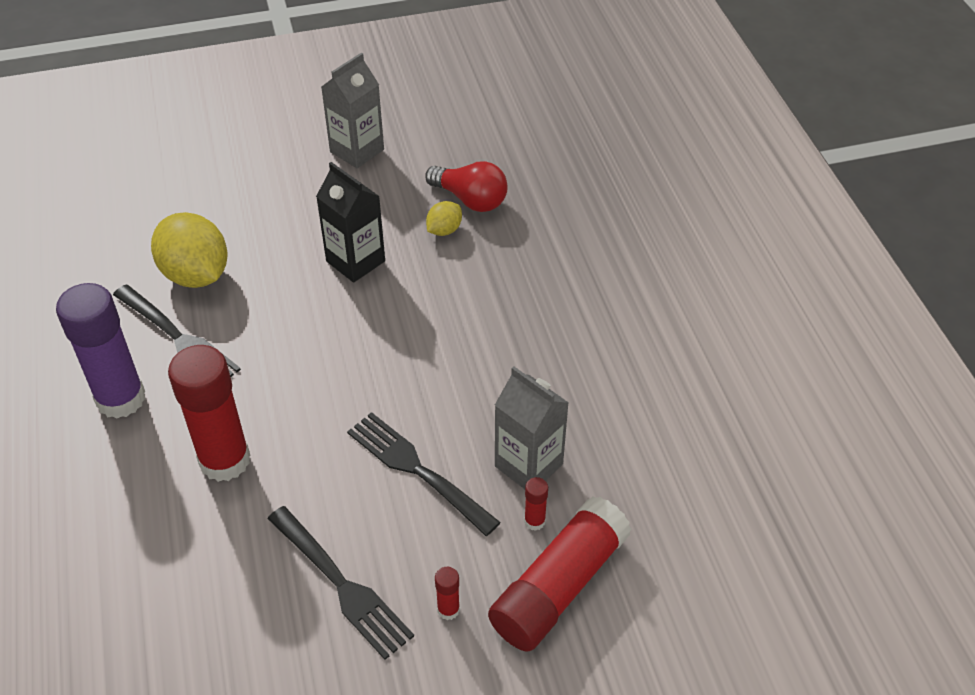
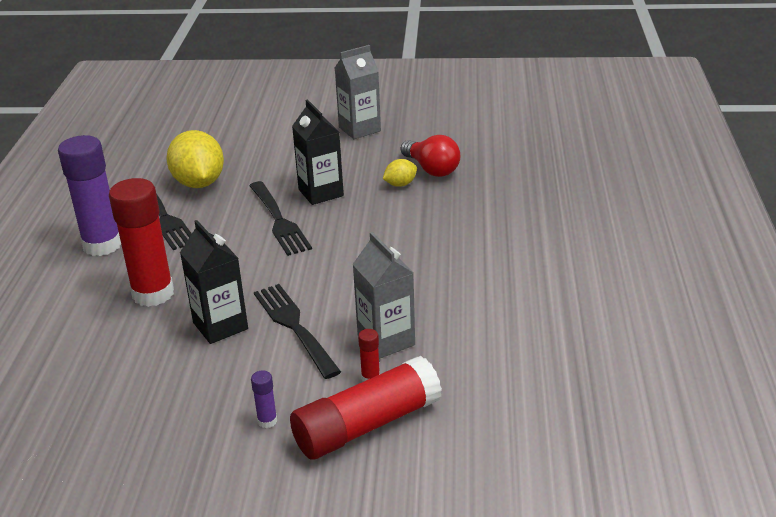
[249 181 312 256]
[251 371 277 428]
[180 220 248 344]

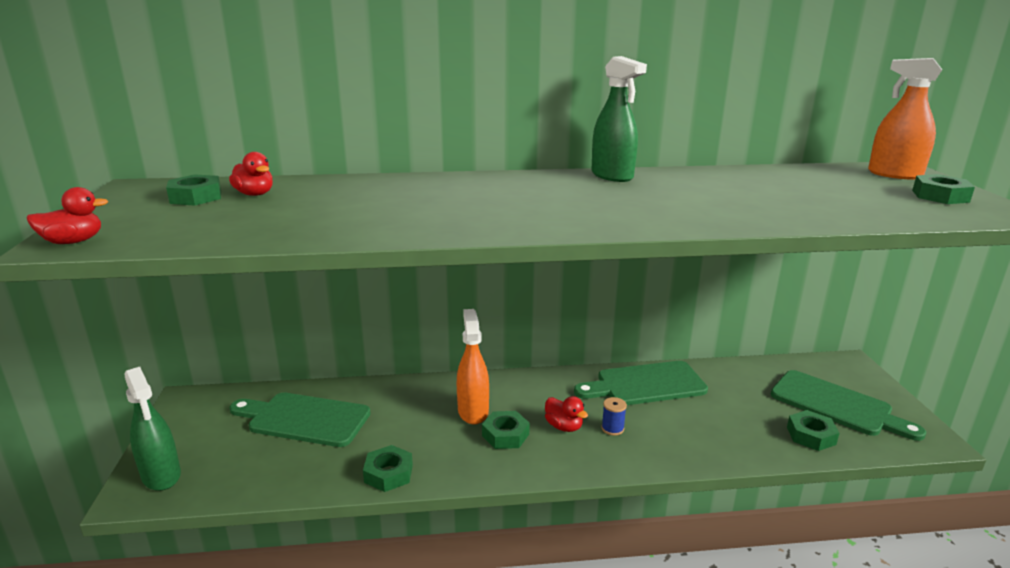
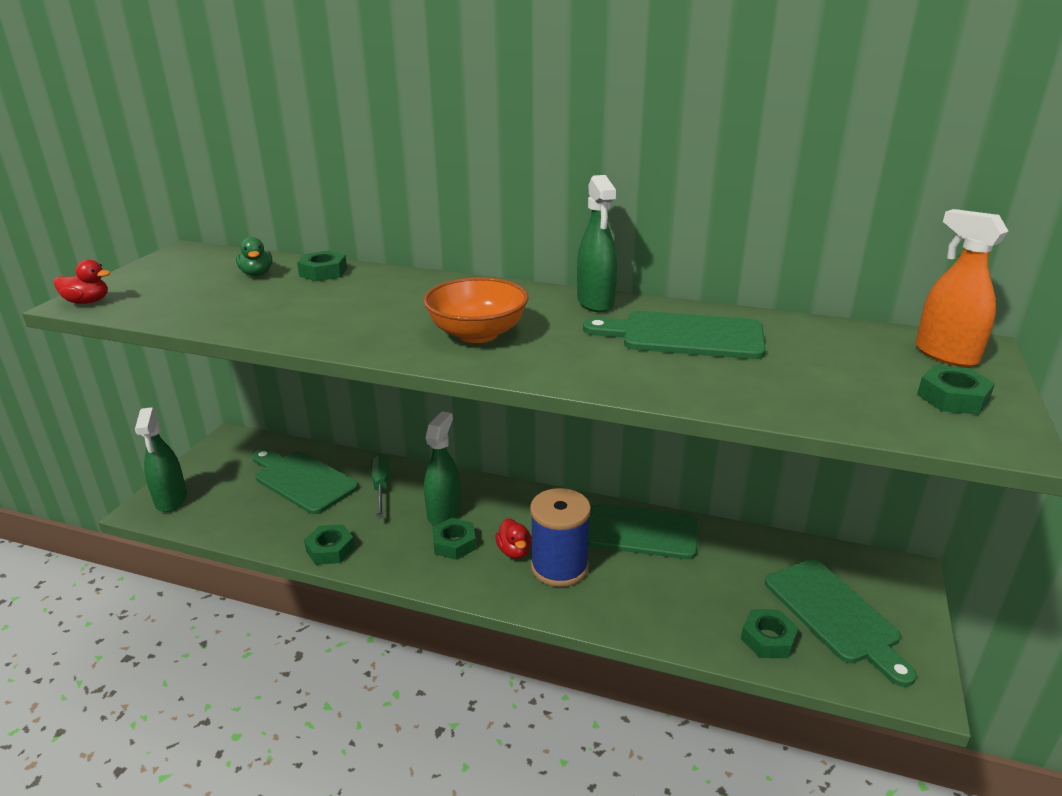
[236 237 272 276]
[297 250 347 282]
[424 412 461 525]
[530 488 591 587]
[423 277 529 343]
[583 311 766 359]
[371 453 389 518]

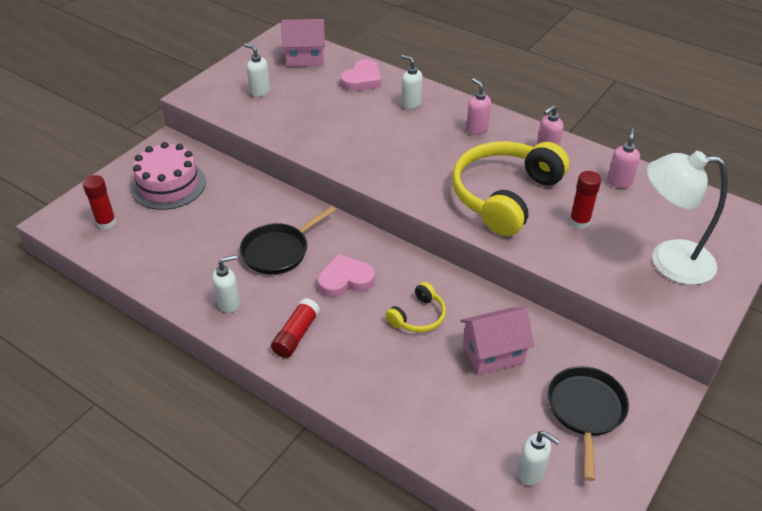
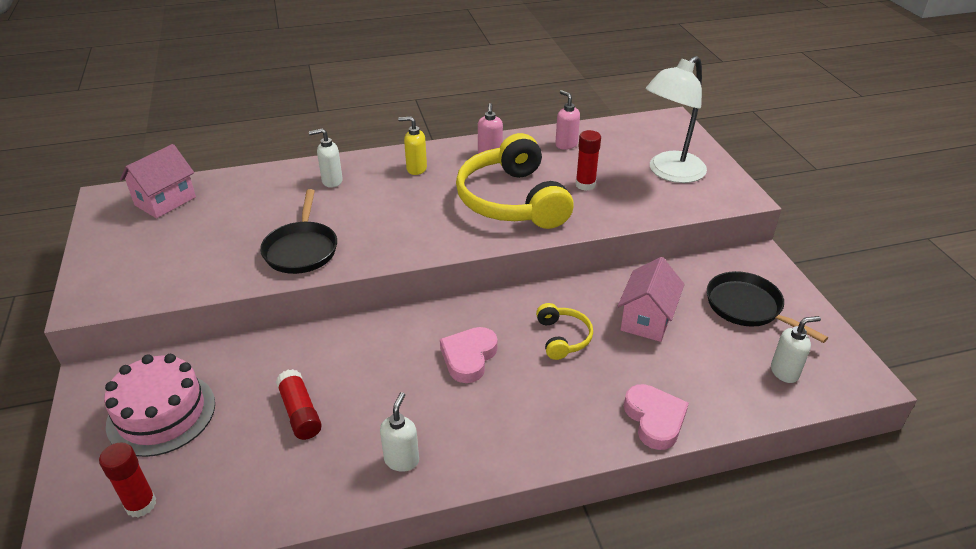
[244 43 270 97] (first image)
[624 384 689 450]
[398 116 427 175]
[260 189 337 274]
[276 369 322 440]

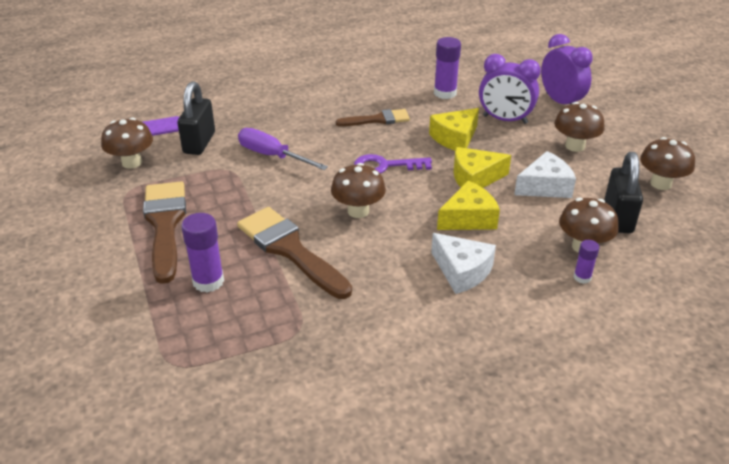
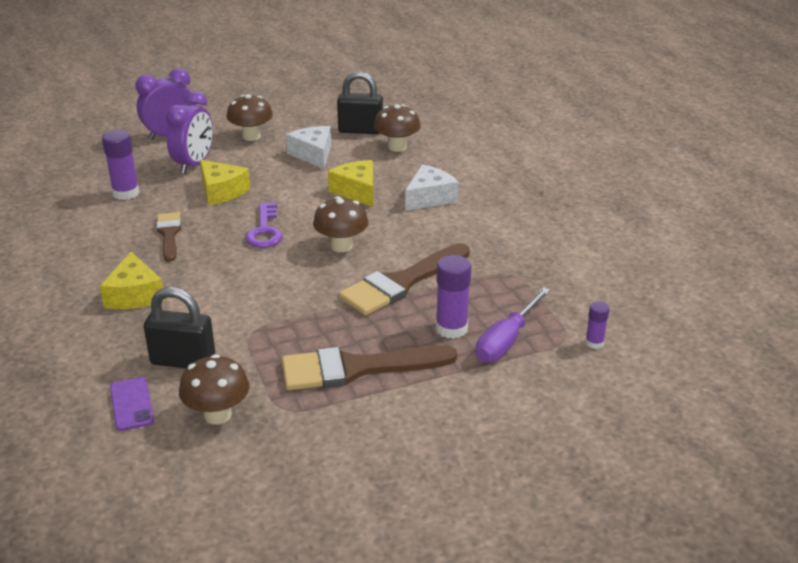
[476 287 550 362]
[640 137 695 190] (first image)
[100 252 165 309]
[585 301 609 349]

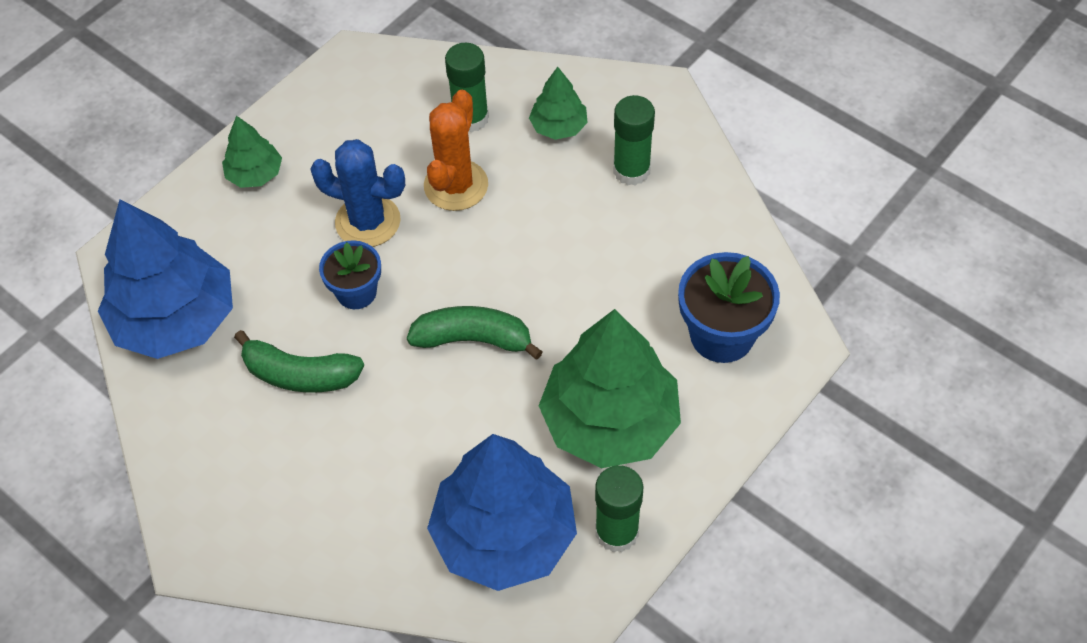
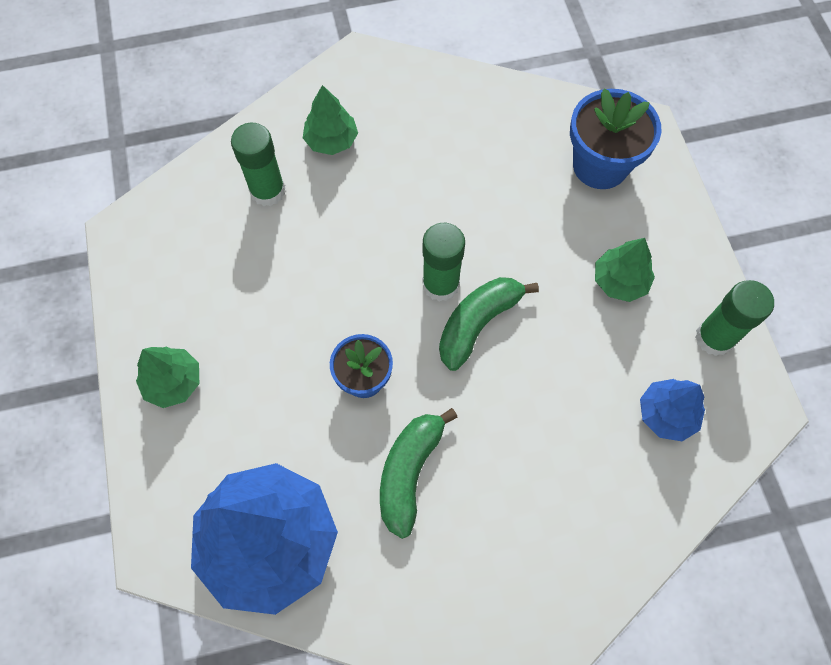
[424 90 488 211] (first image)
[422 223 465 301]
[310 139 405 247] (first image)
[595 238 655 302]
[380 408 457 539]
[640 379 705 441]

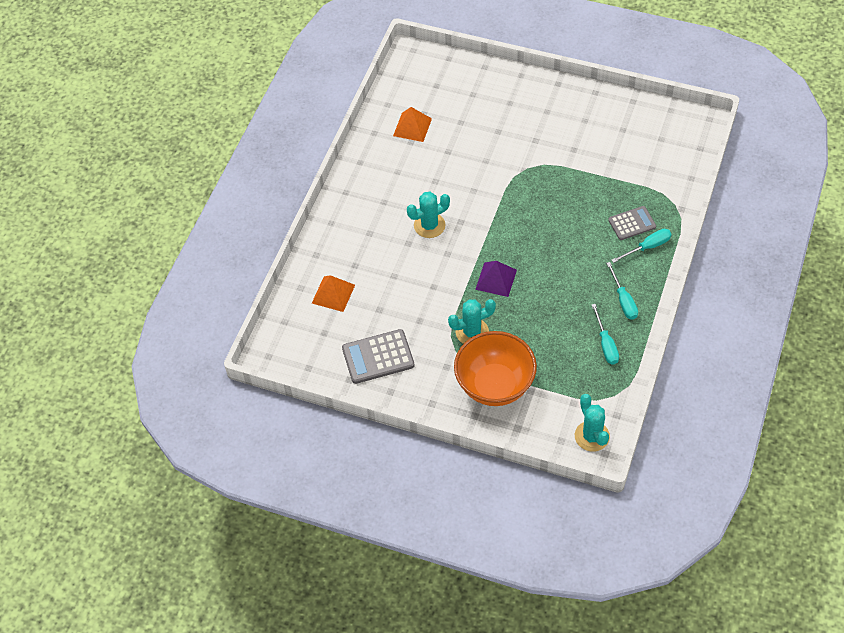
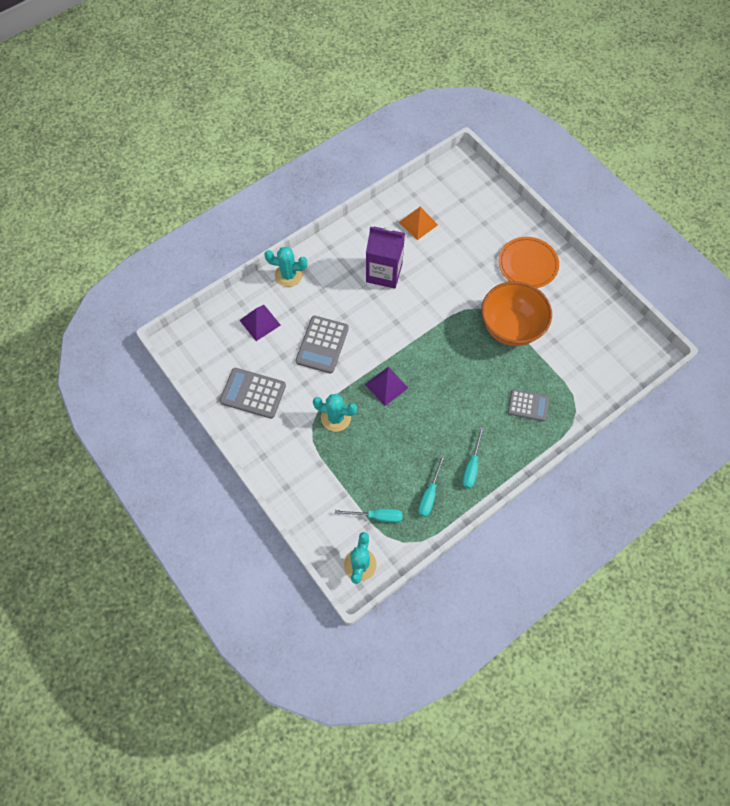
[264 247 307 287]
[335 509 403 523]
[239 305 280 341]
[481 281 552 346]
[366 227 405 289]
[499 237 559 288]
[295 316 349 374]

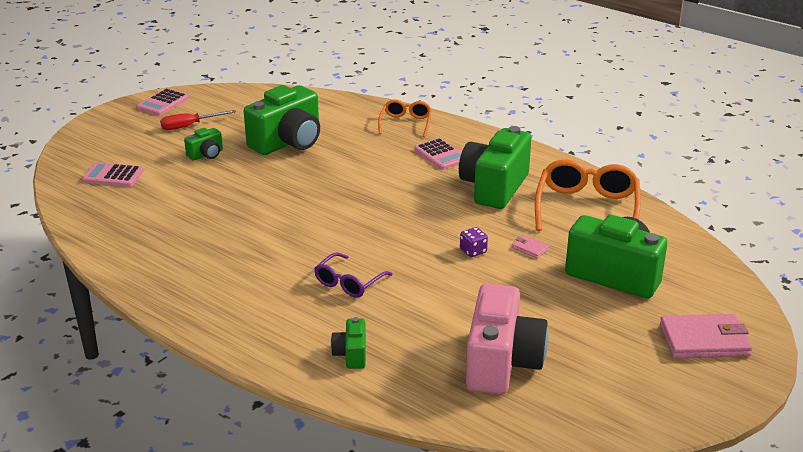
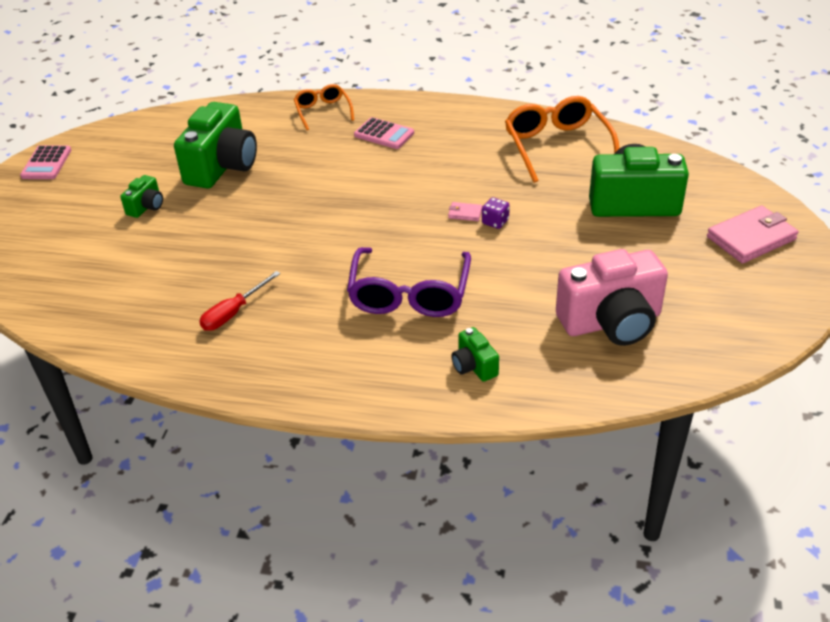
[199 271 280 331]
[459 126 531 209] (first image)
[82 162 144 187] (first image)
[448 202 482 221]
[347 247 471 317]
[556 249 668 346]

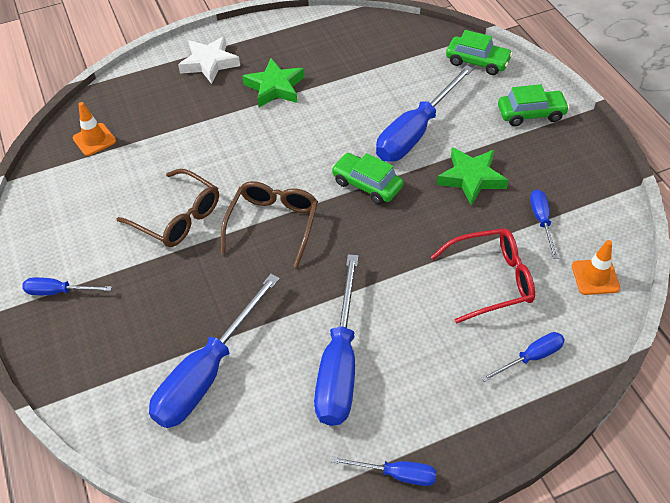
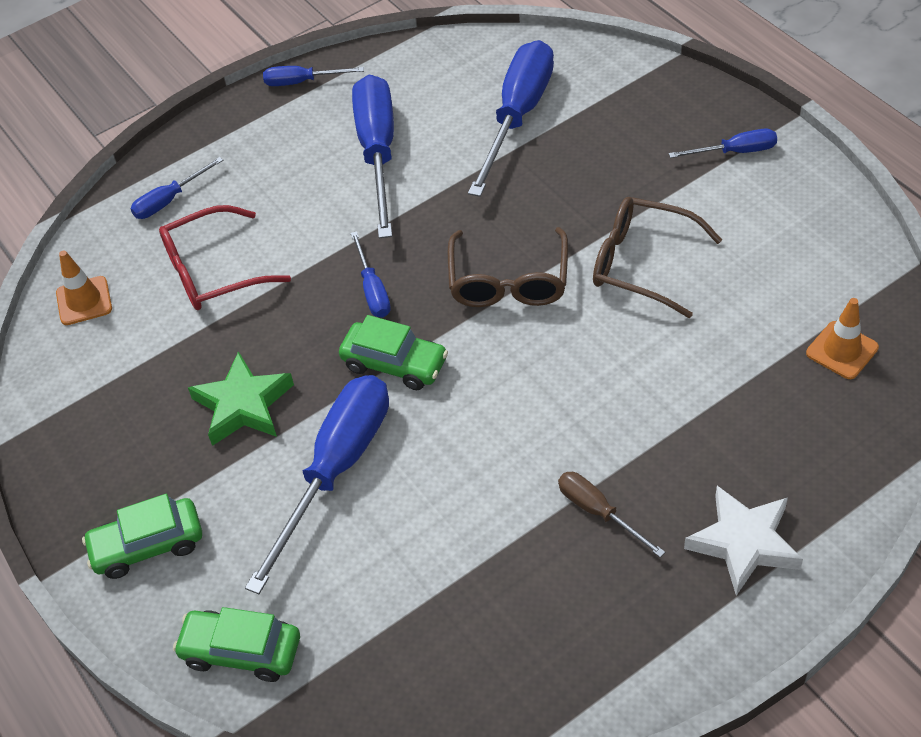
[558 472 665 557]
[351 231 391 318]

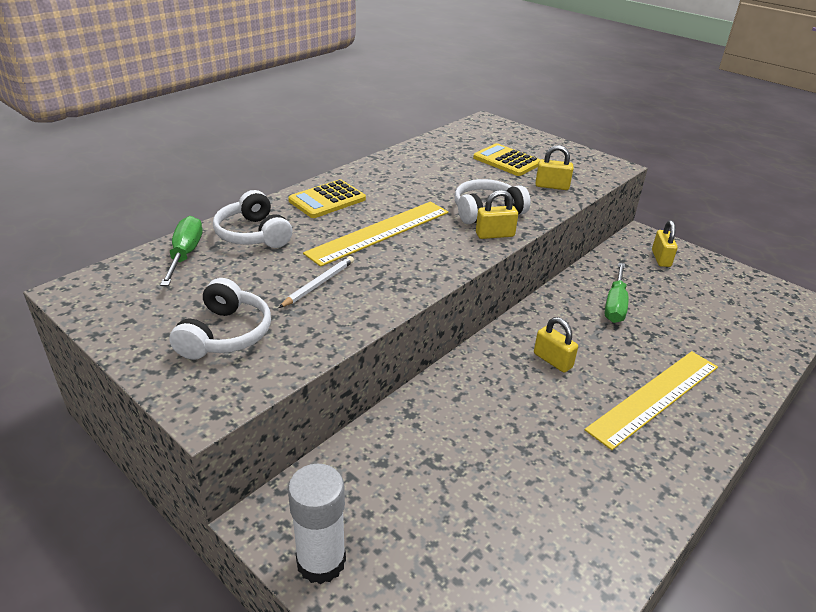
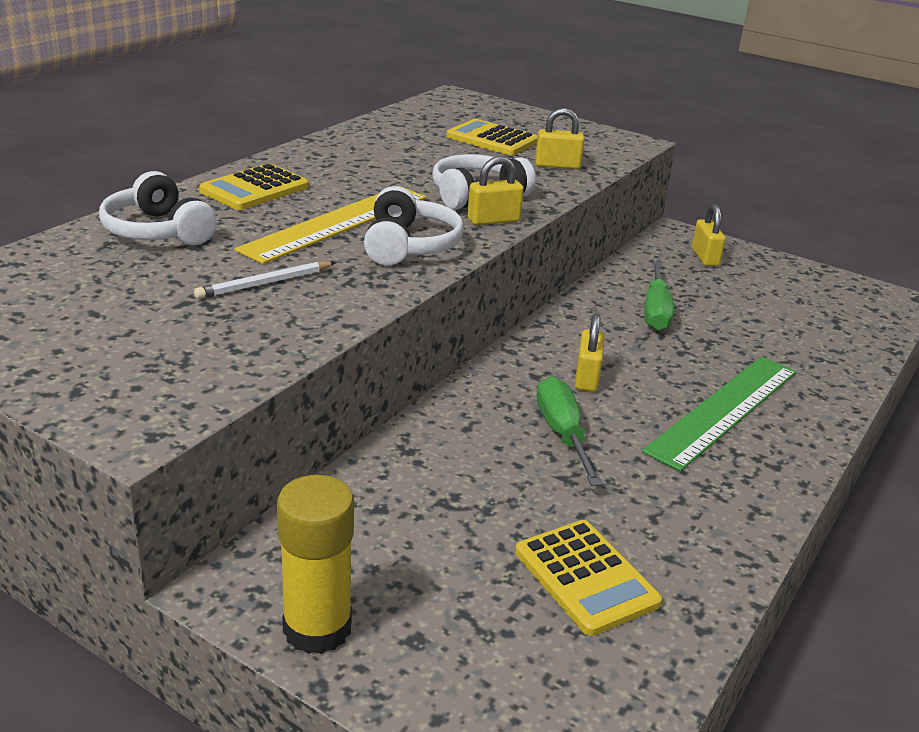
[536 377 603 486]
[194 262 336 299]
[364 186 464 265]
[575 313 604 392]
[642 357 796 472]
[277 475 354 654]
[515 520 662 636]

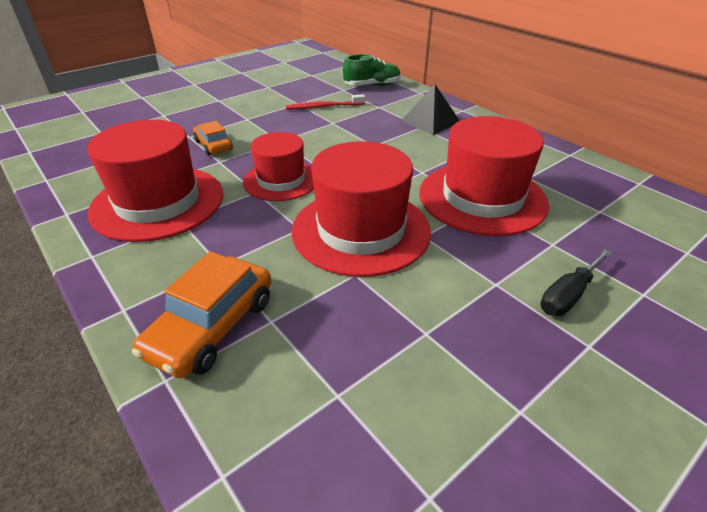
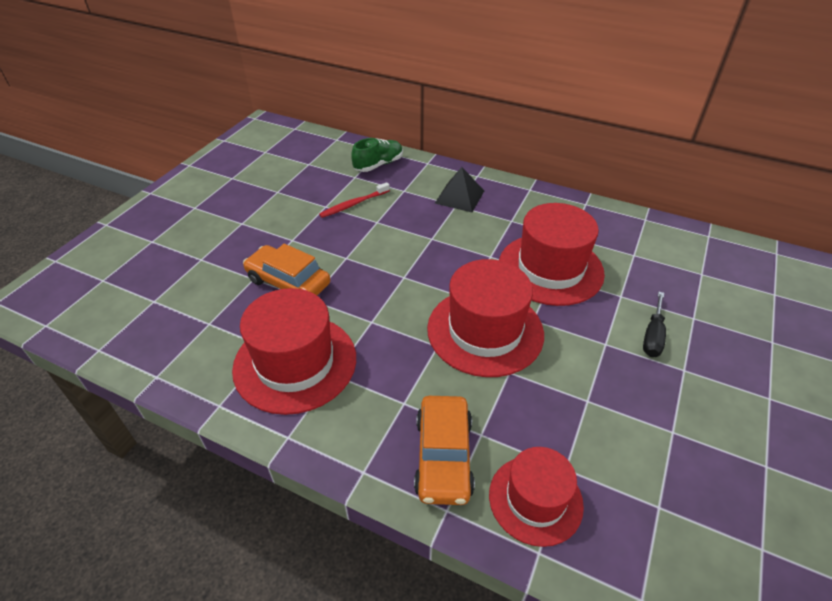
[243 244 330 295]
[489 447 584 547]

